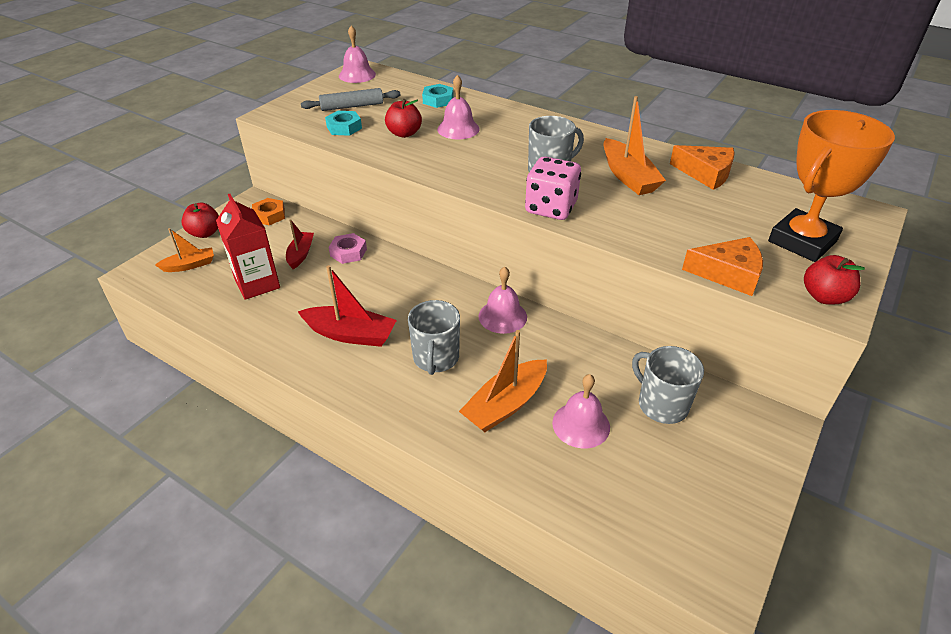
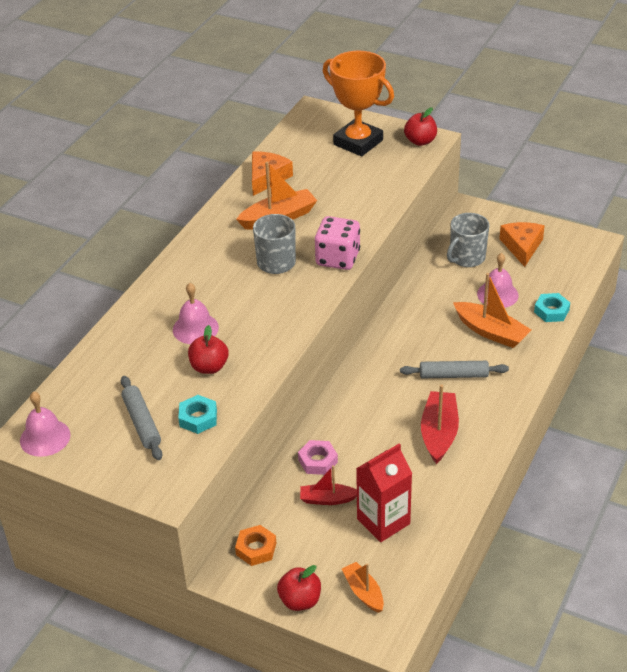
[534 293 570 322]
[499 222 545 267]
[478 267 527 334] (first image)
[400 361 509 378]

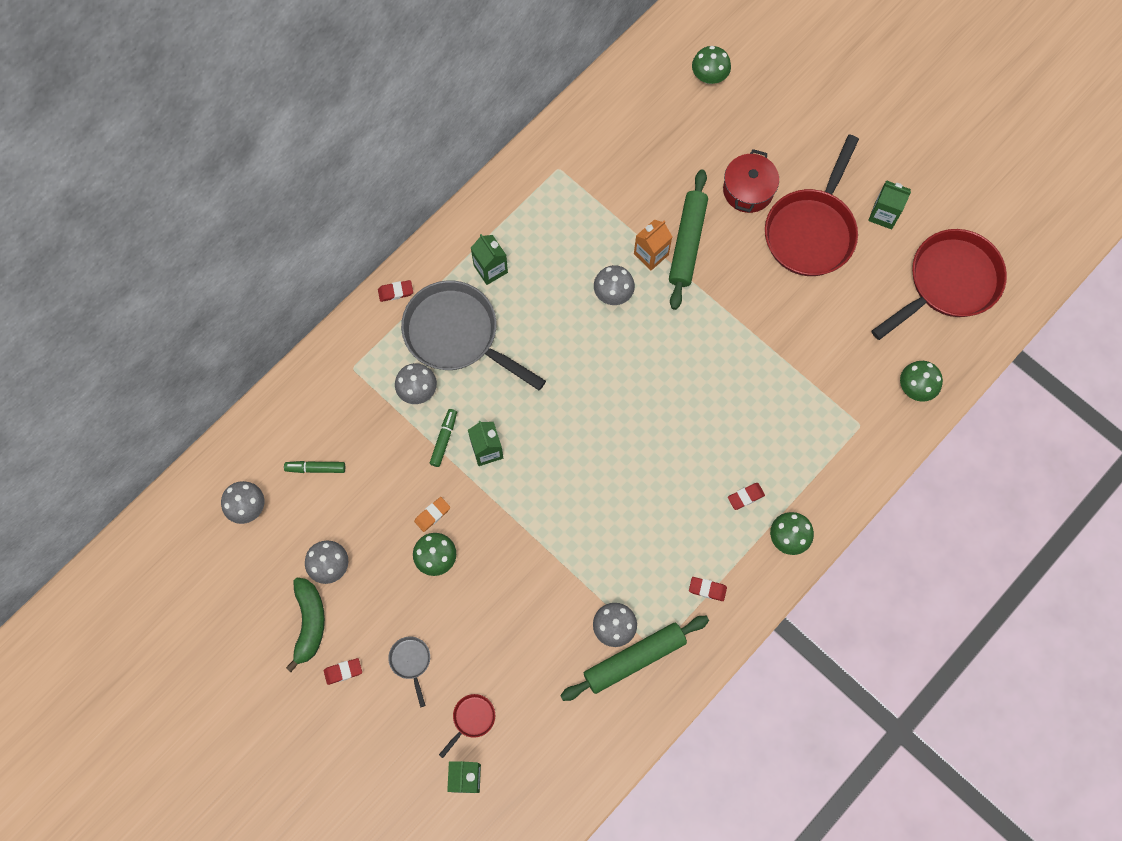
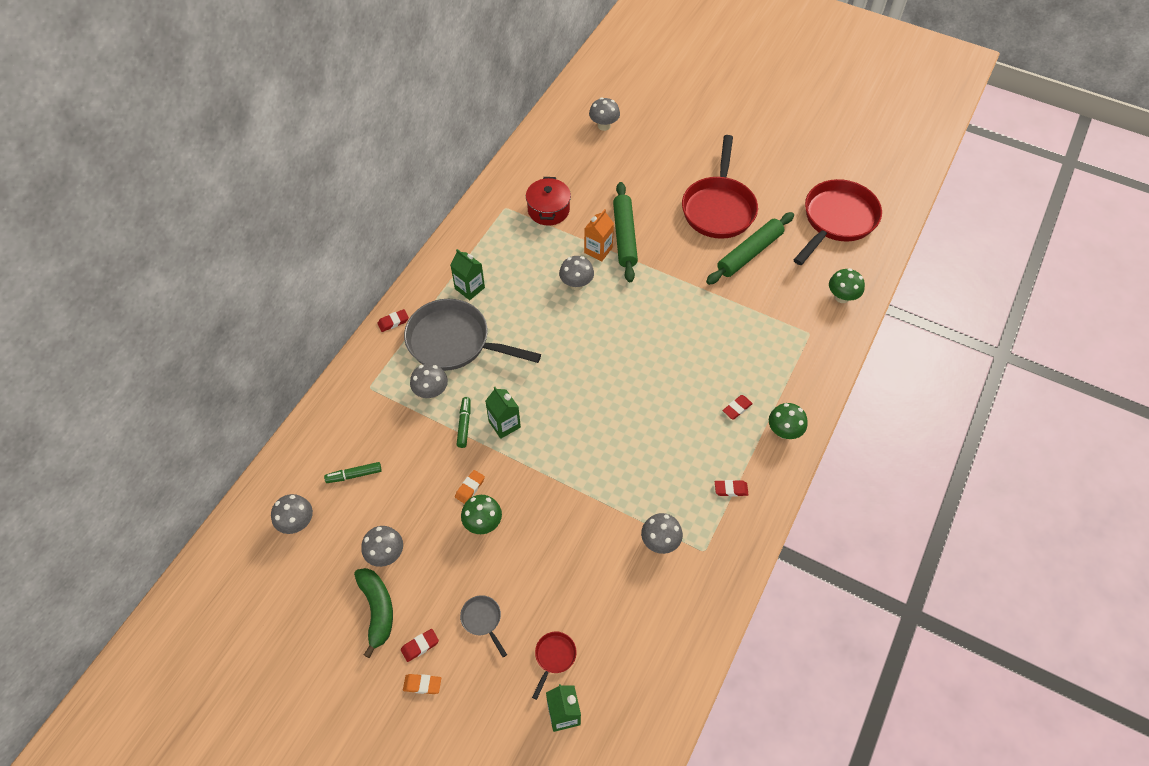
[589 97 620 131]
[526 177 571 226]
[868 180 911 229] (first image)
[706 212 794 285]
[403 674 441 694]

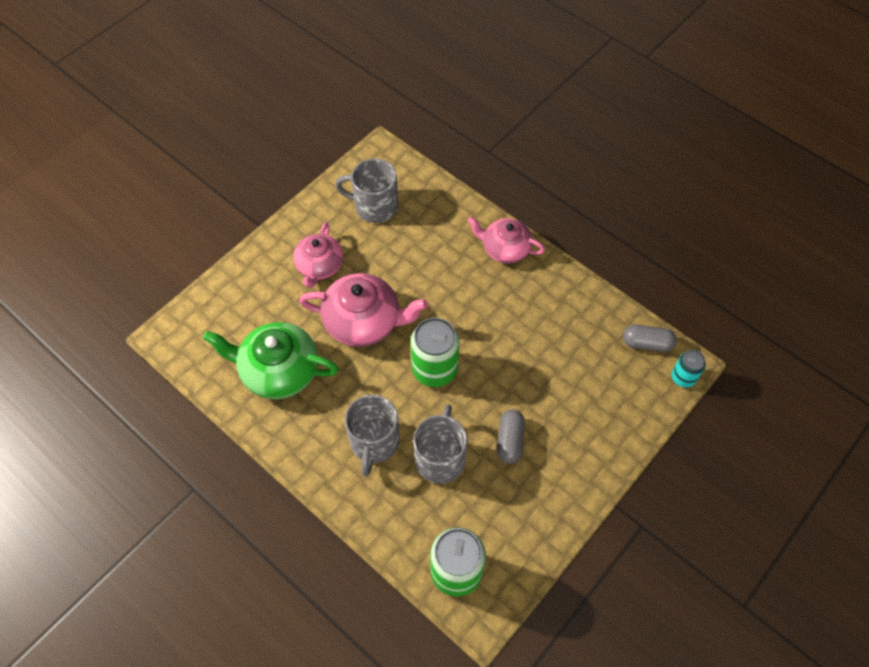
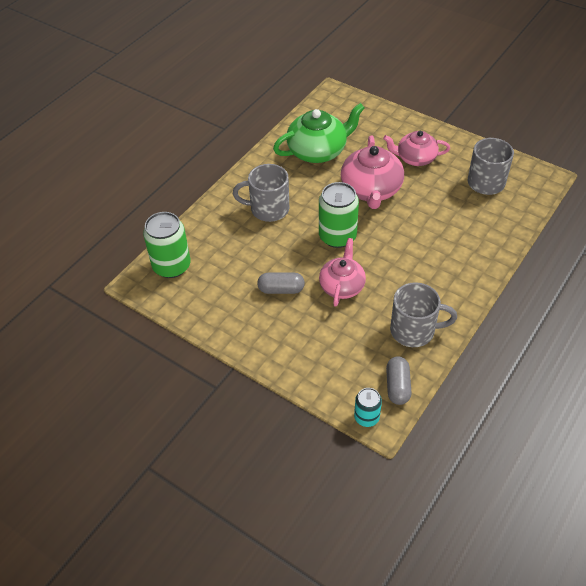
[319 238 366 307]
[273 103 365 163]
[390 282 457 347]

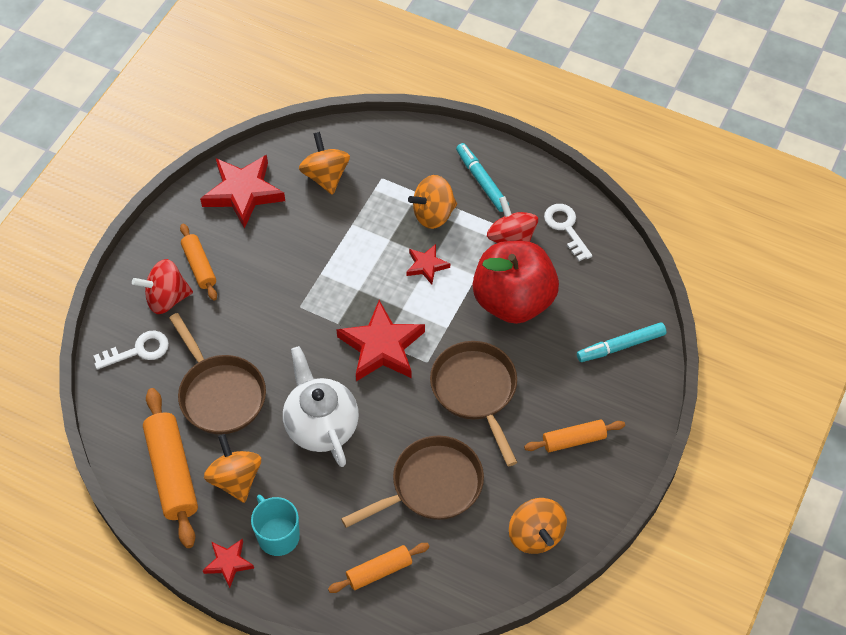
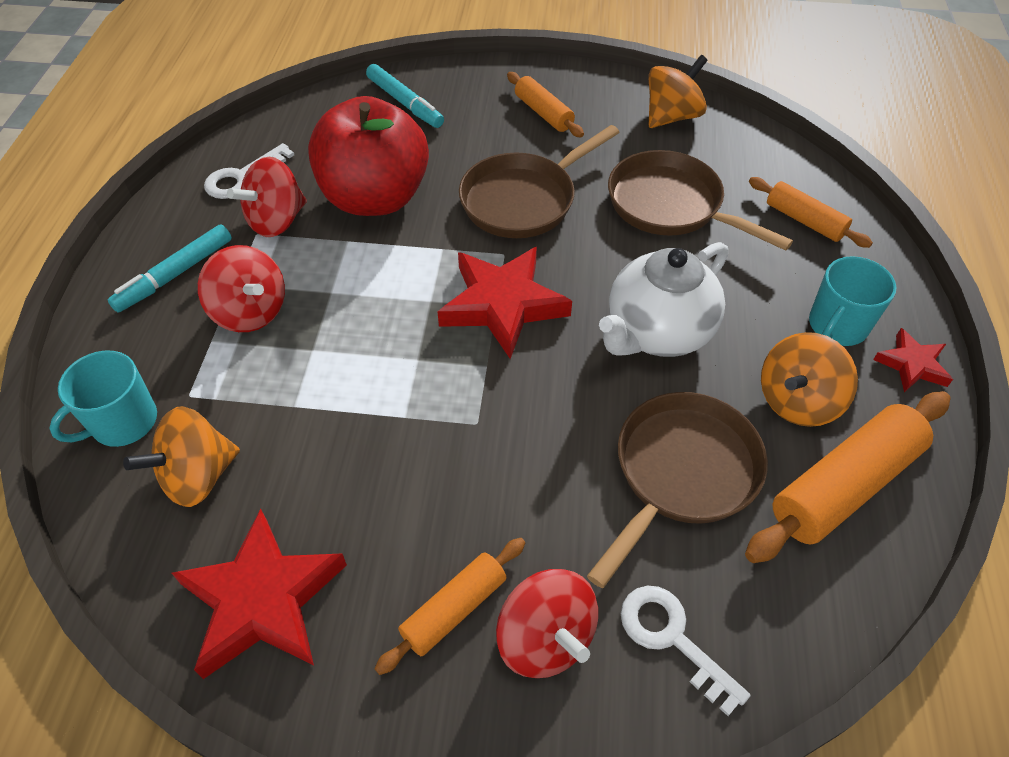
[198 245 285 332]
[406 244 450 285] (first image)
[49 351 157 447]

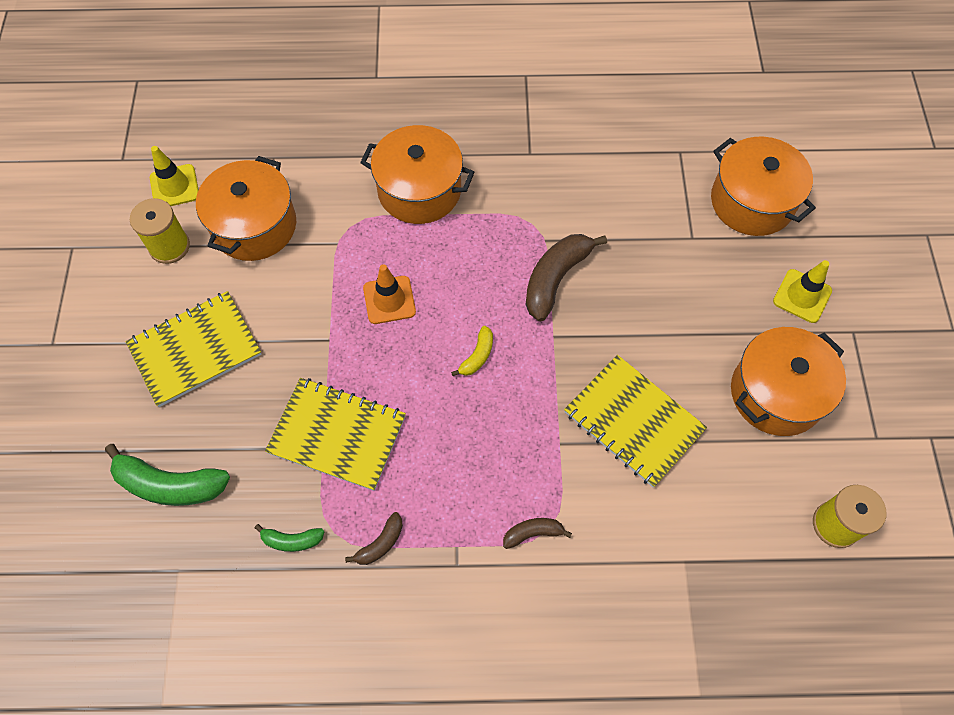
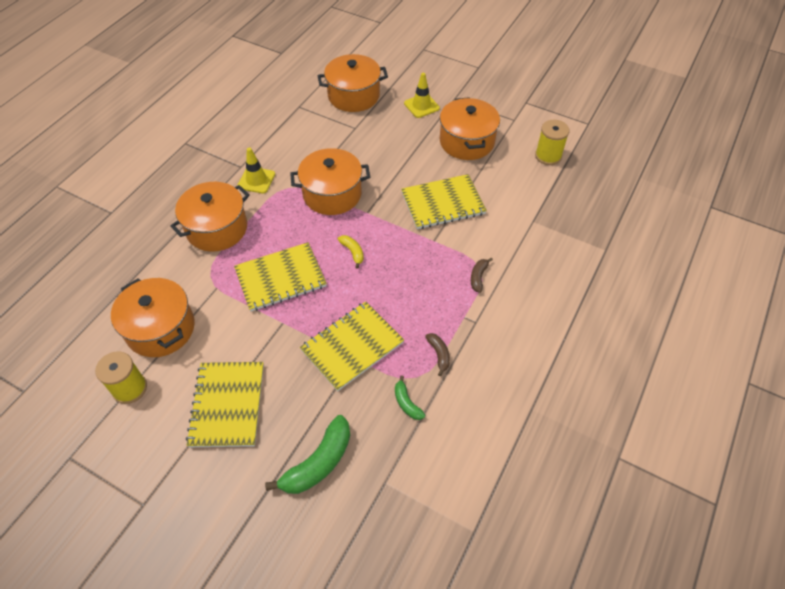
[237 147 275 193]
[290 148 370 215]
[234 242 327 311]
[395 376 425 420]

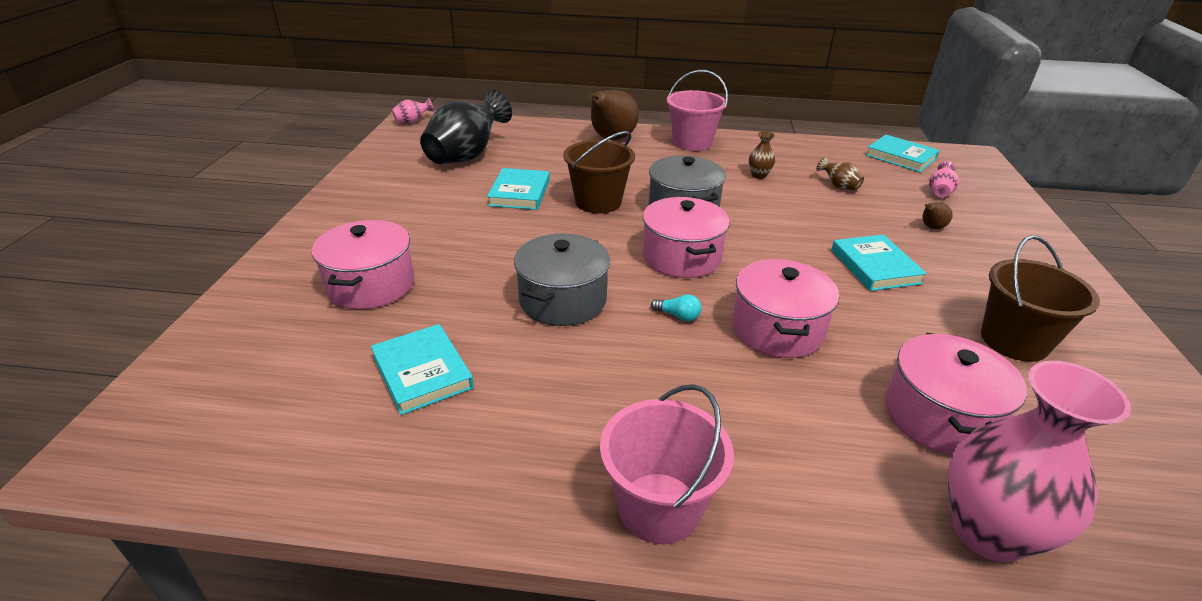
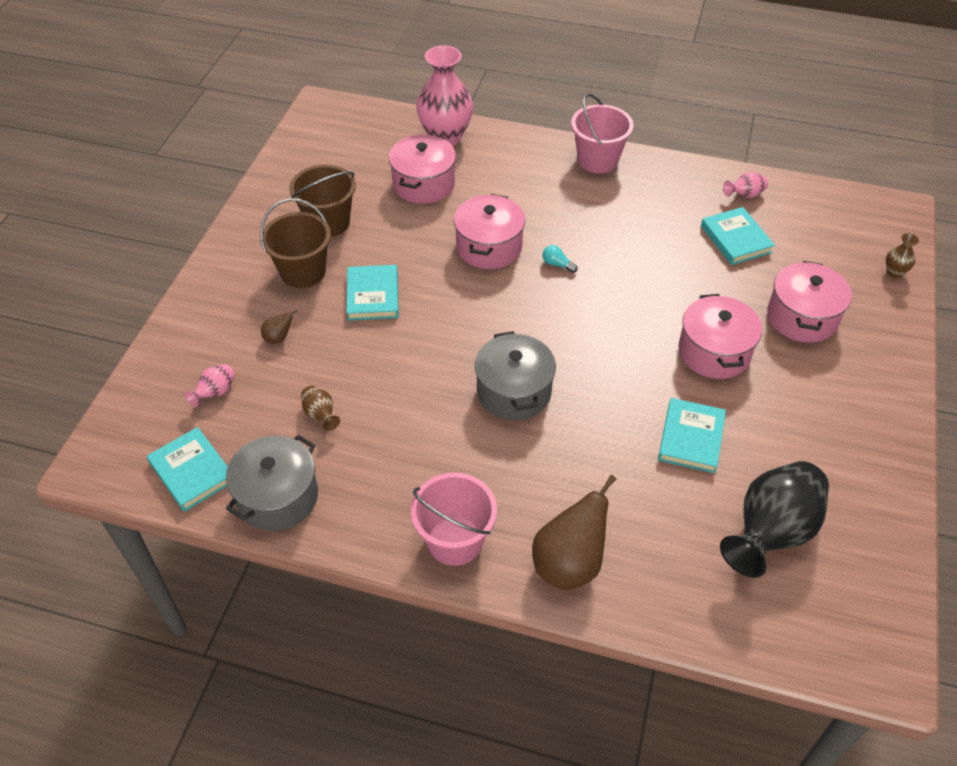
[723 172 768 198]
[260 198 331 288]
[886 233 919 278]
[679 294 762 379]
[226 435 318 531]

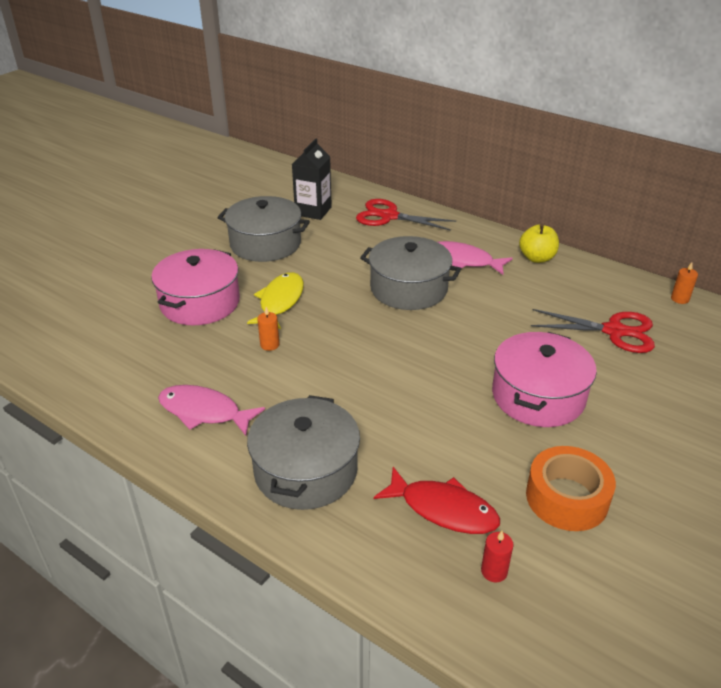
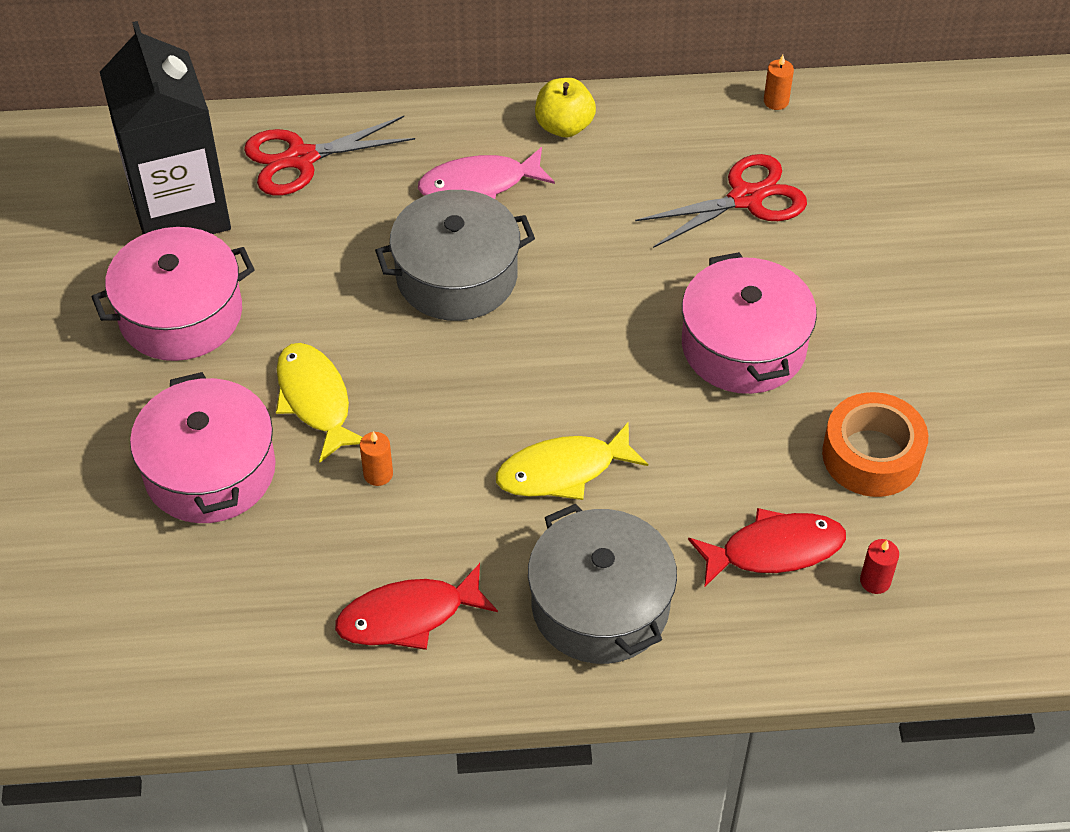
[100 21 231 234]
[92 227 255 361]
[335 563 498 650]
[496 421 648 500]

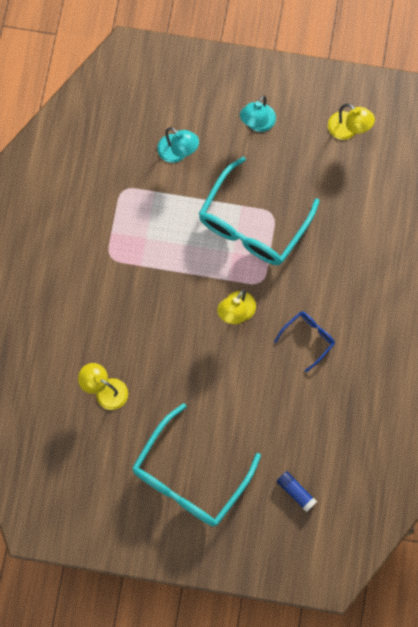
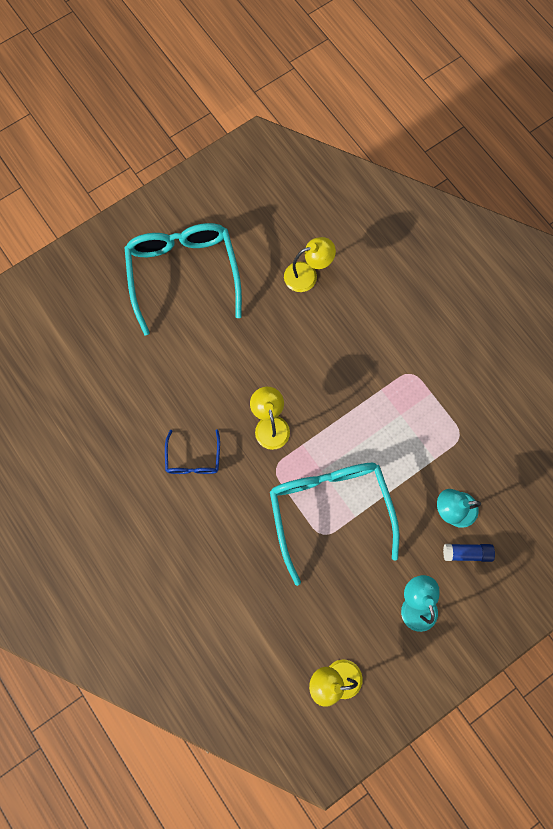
[443 544 495 562]

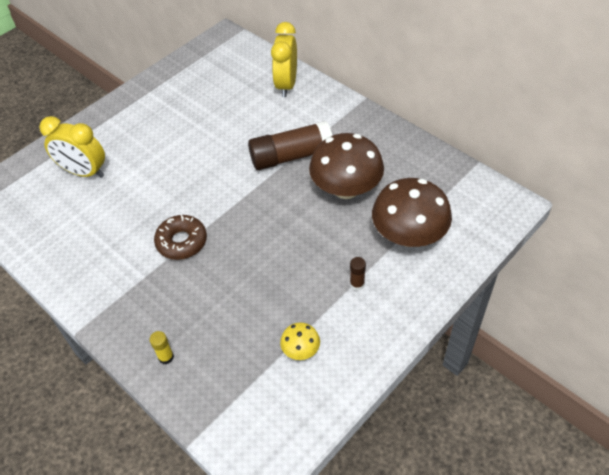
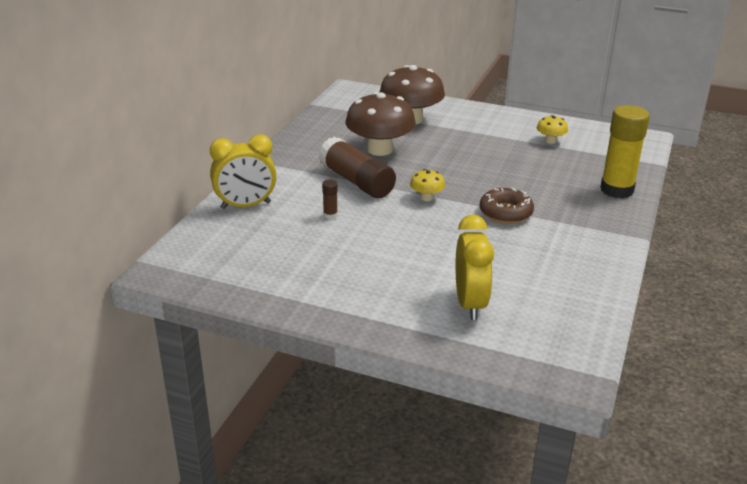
[322 180 338 219]
[600 105 650 198]
[410 169 445 201]

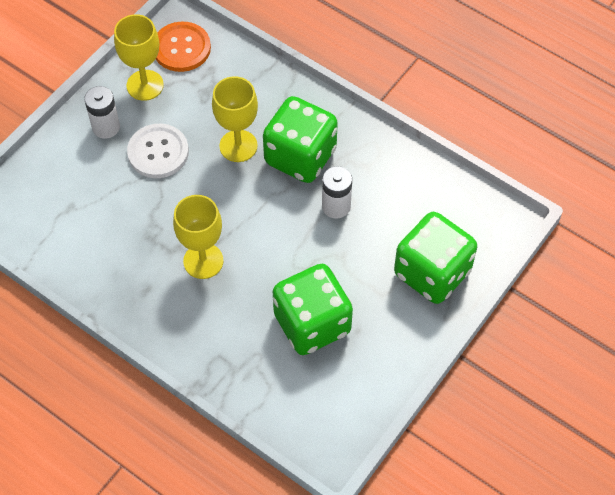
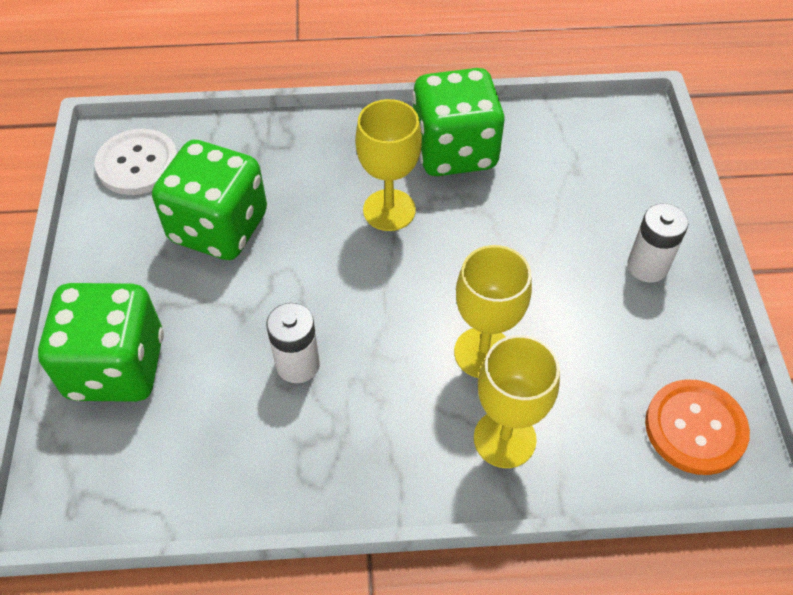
[474 335 560 468]
[412 68 505 176]
[94 129 177 195]

